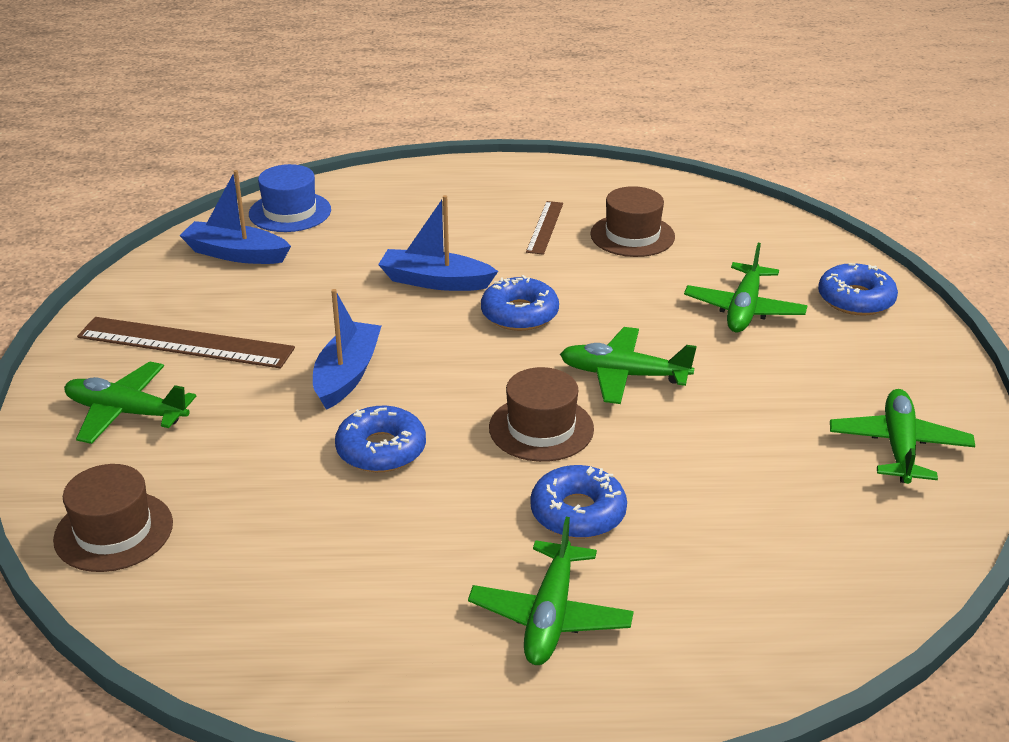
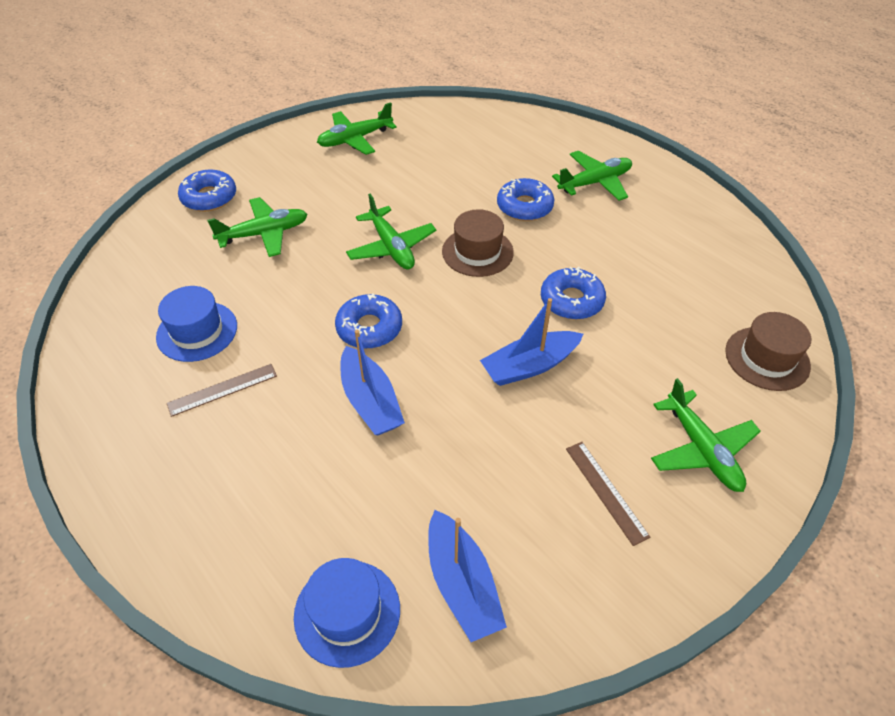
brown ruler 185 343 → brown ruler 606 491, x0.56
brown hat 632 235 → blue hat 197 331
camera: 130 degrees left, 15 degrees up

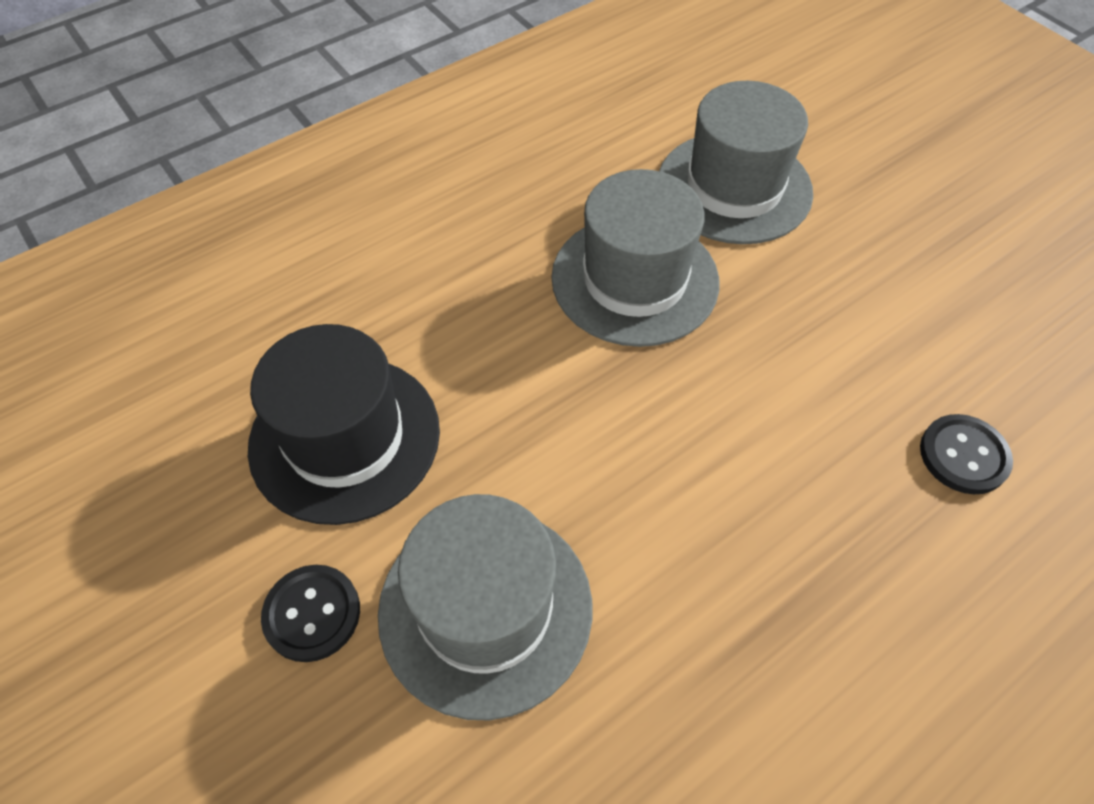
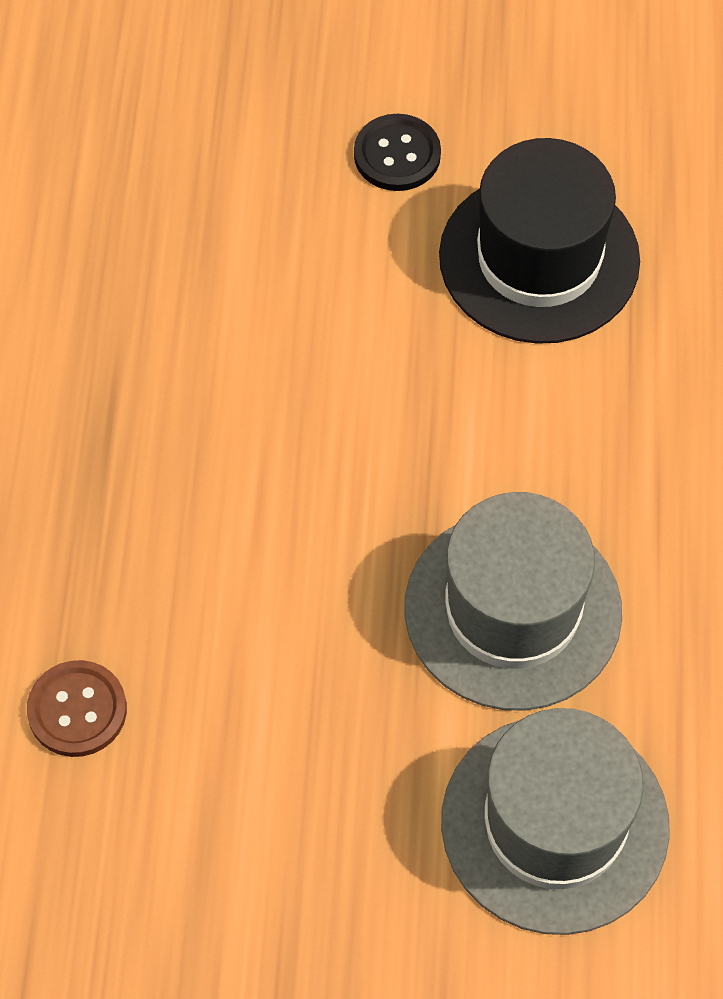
grey hat 485 608 → -
black button 963 455 → brown button 77 710
camera: 130 degrees right, 5 degrees up

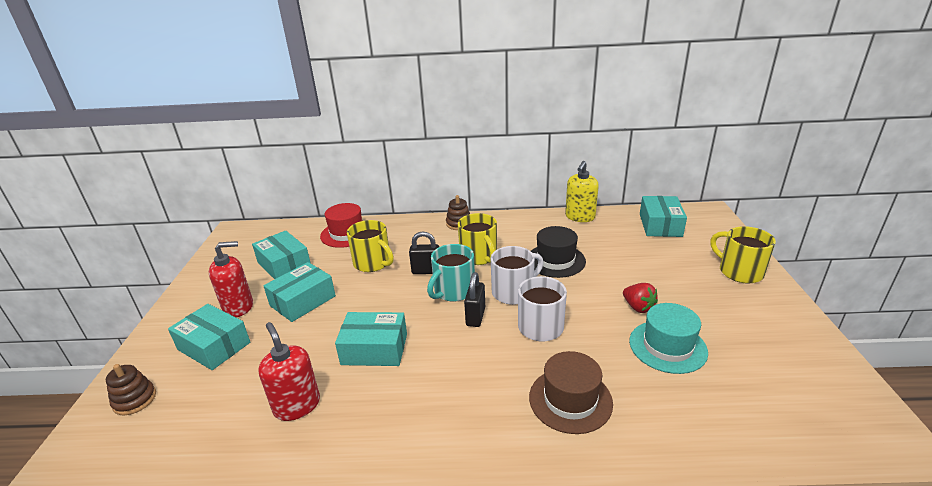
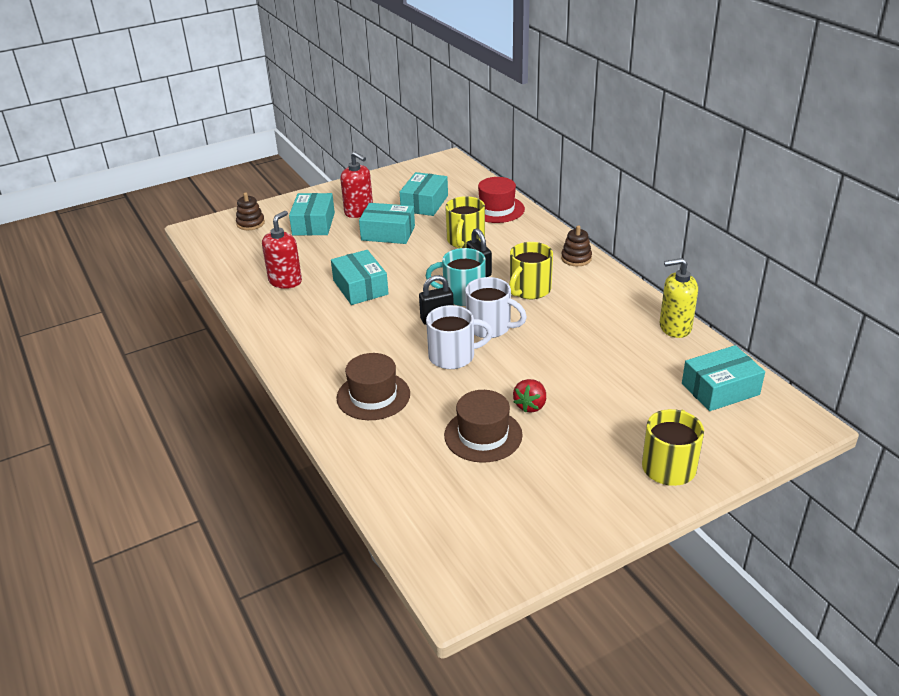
black hat 555 260 → -
turquoise hat 667 346 → brown hat 483 435
camera: 60 degrees right, 5 degrees up

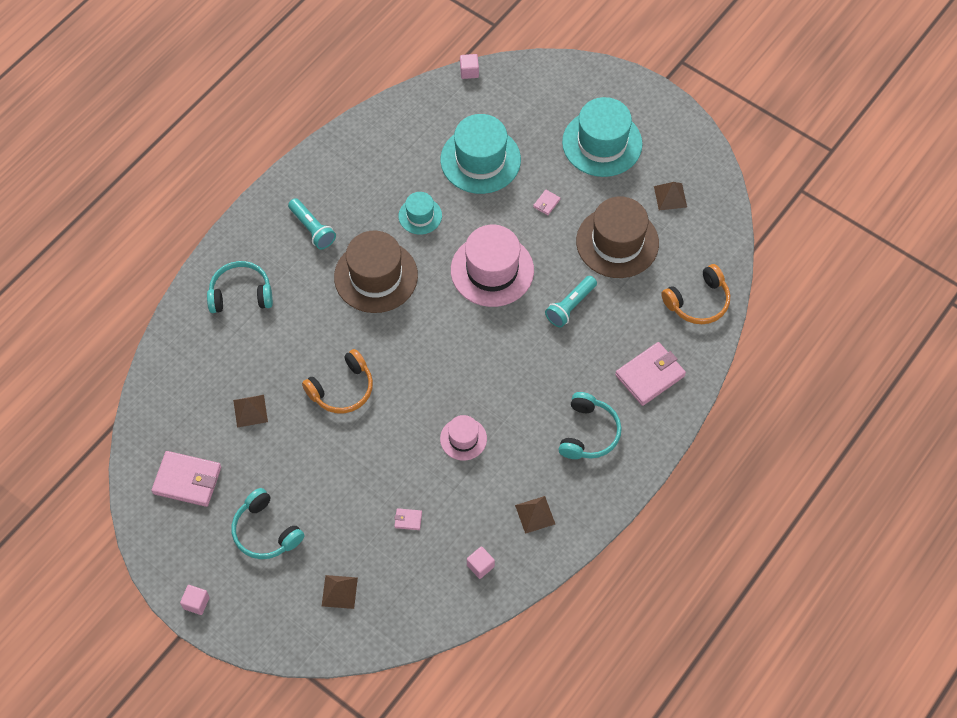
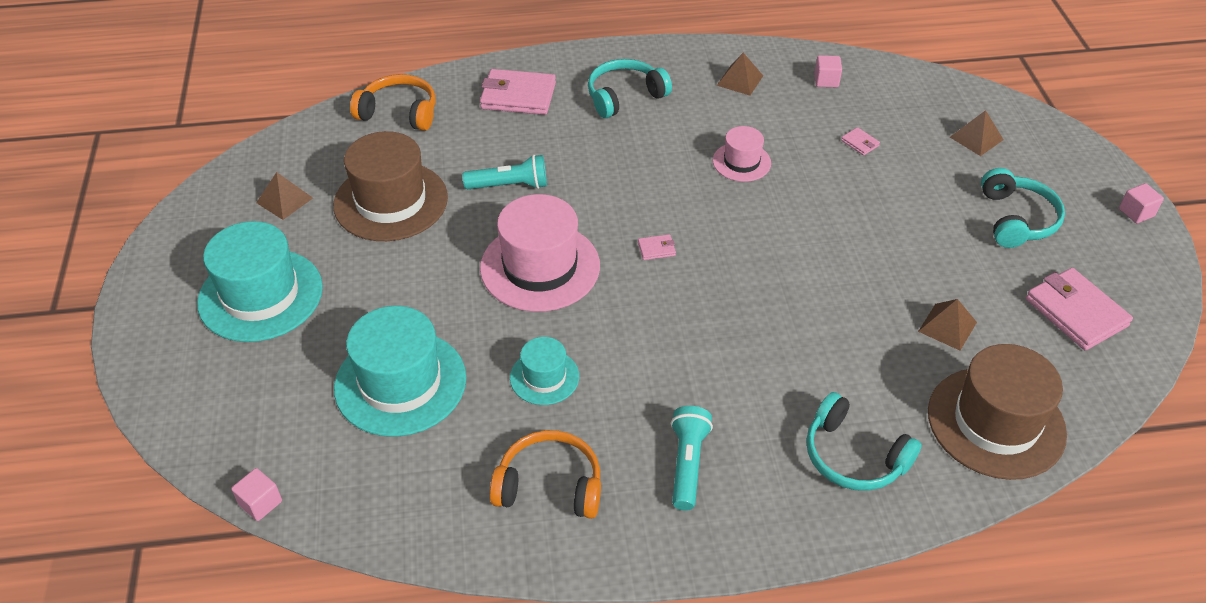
orange headphones 342 389 → orange headphones 550 485, relocated
brown hat 376 276 → brown hat 996 422, relocated
pink wallet 546 203 → pink wallet 656 249, relocated
camera: 135 degrees left, 15 degrees down

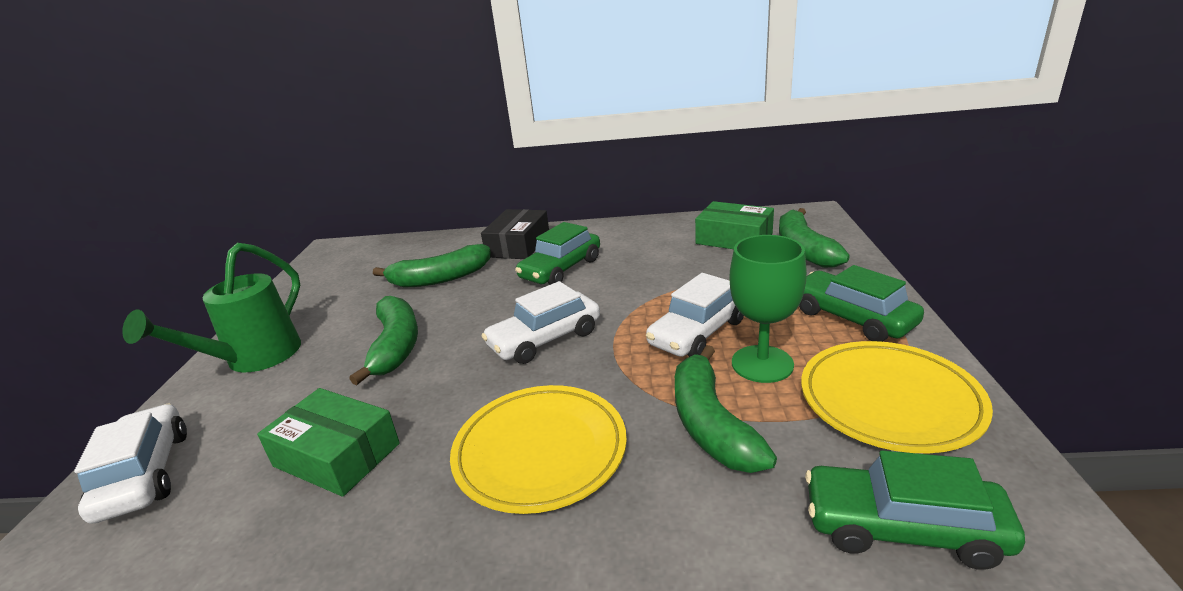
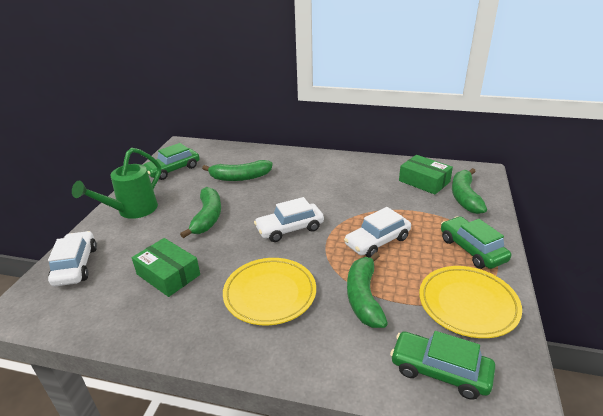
black box 518 245 → -
green car 561 269 → green car 173 170, relocated
green goblet 762 364 → -
camera: 10 degrees right, 5 degrees up

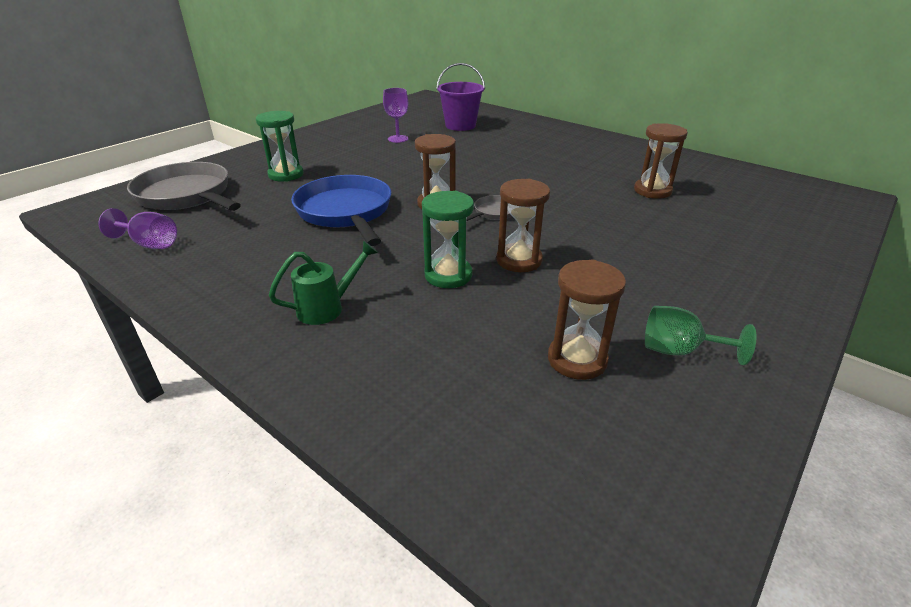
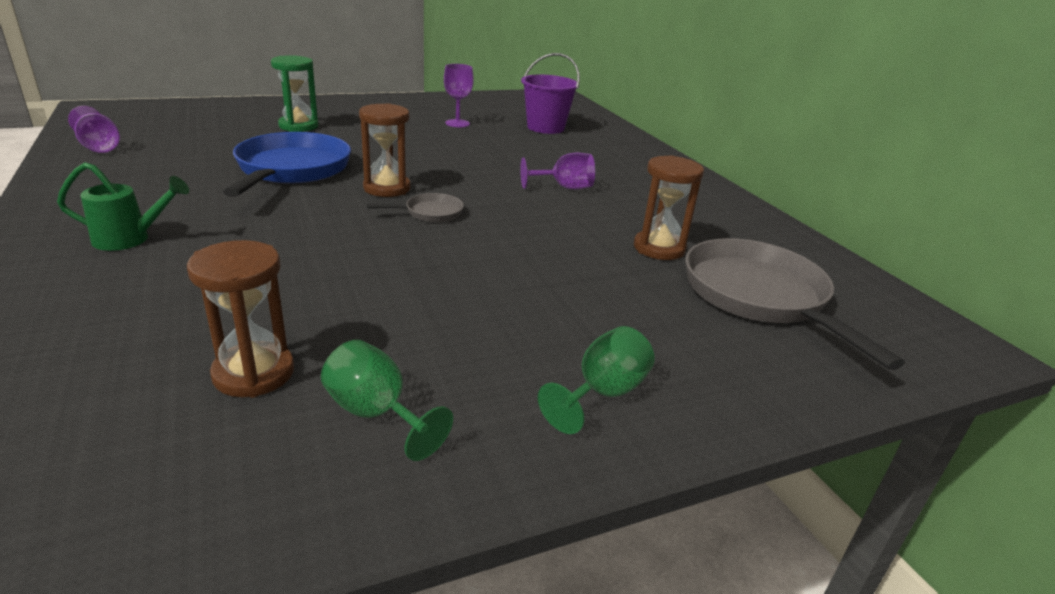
grey pan 187 195 → grey pan 759 297, relocated
green hourglass 448 275 → -
brown hourglass 519 260 → -
- → purple goblet 564 187
- → green goblet 602 393
camera: 25 degrees right, 5 degrees down

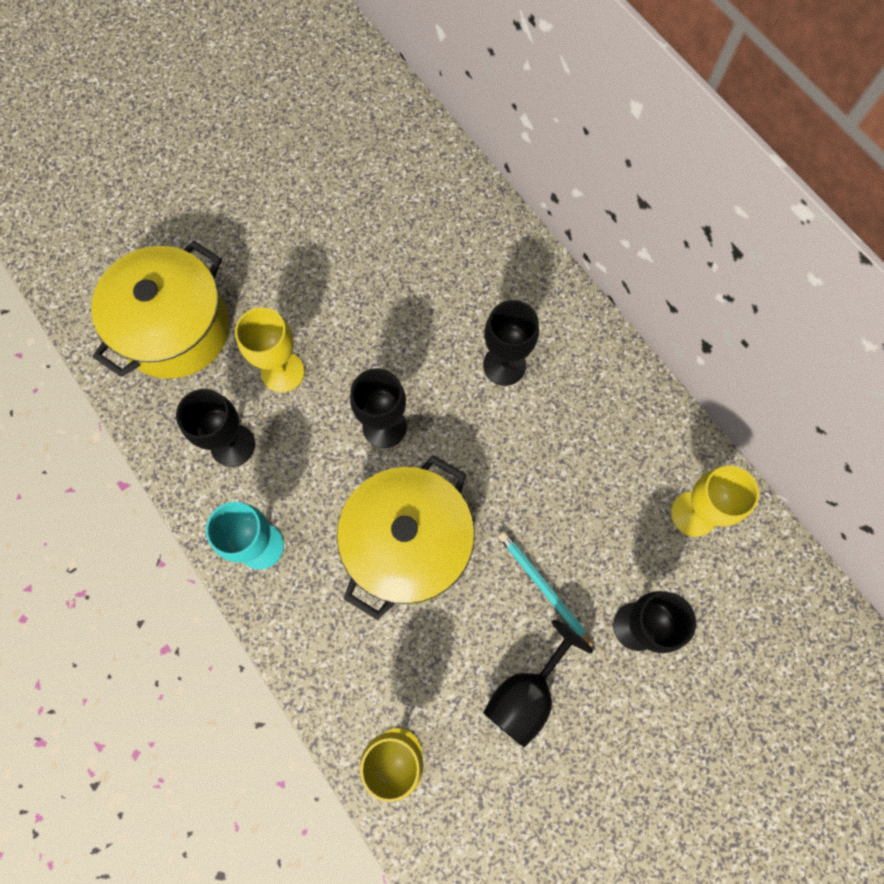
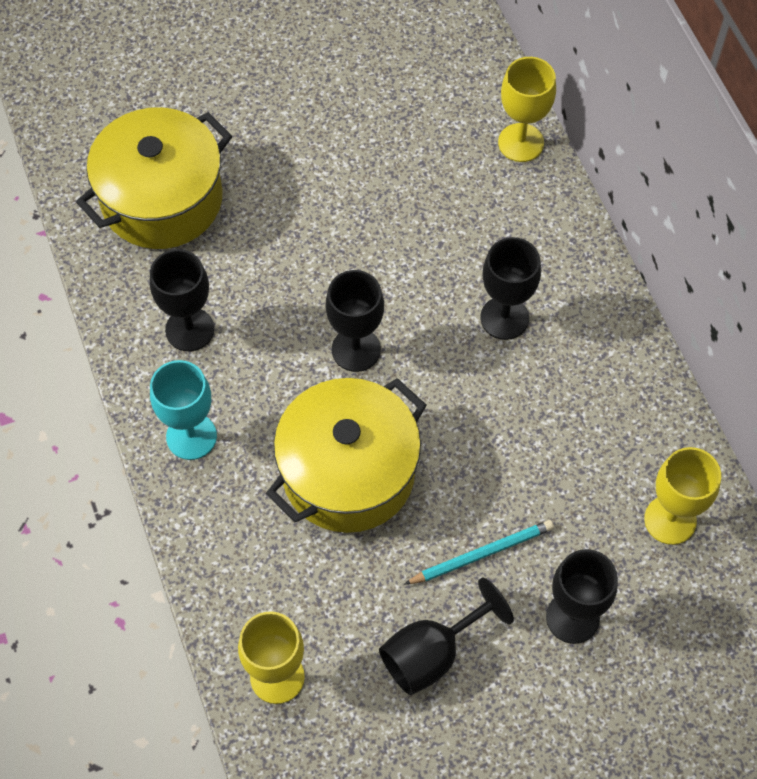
yellow goblet 283 372 → yellow goblet 521 143, relocated
turquoise pencil 544 588 → turquoise pencil 482 554, 90 degrees clockwise
camera: 15 degrees right, 10 degrees down

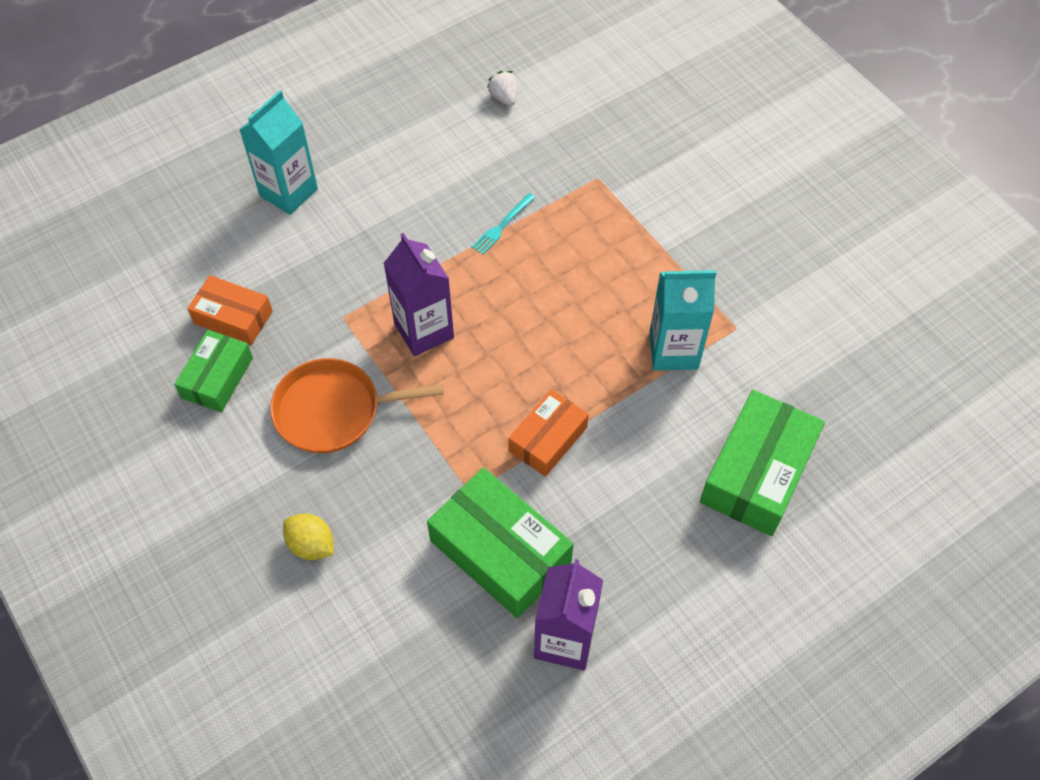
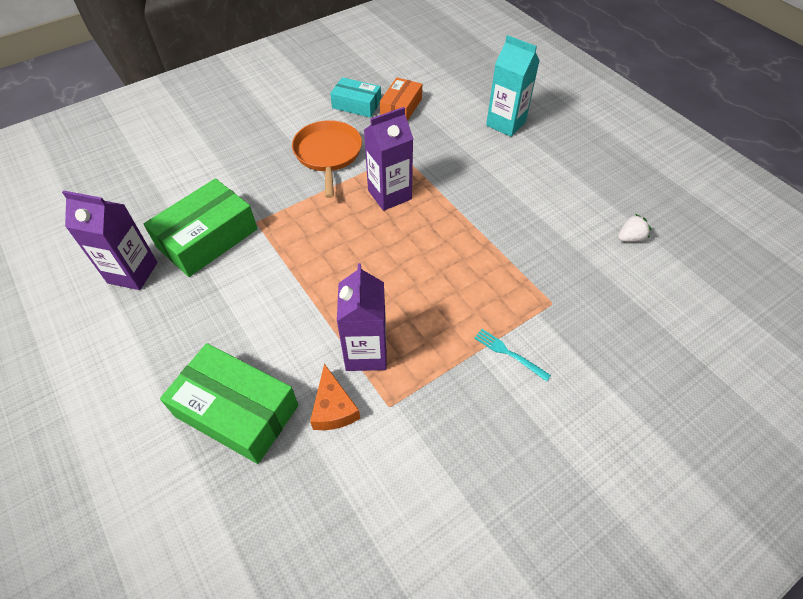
green box 217 378 → turquoise box 356 104
yellow lemon 311 545 → -
turquoise fork 502 225 → turquoise fork 509 353, relocated
orange box 548 439 → -
turquoise carton 673 350 → purple carton 366 353
- → orange cheese 333 408
camera: 90 degrees right, 5 degrees down

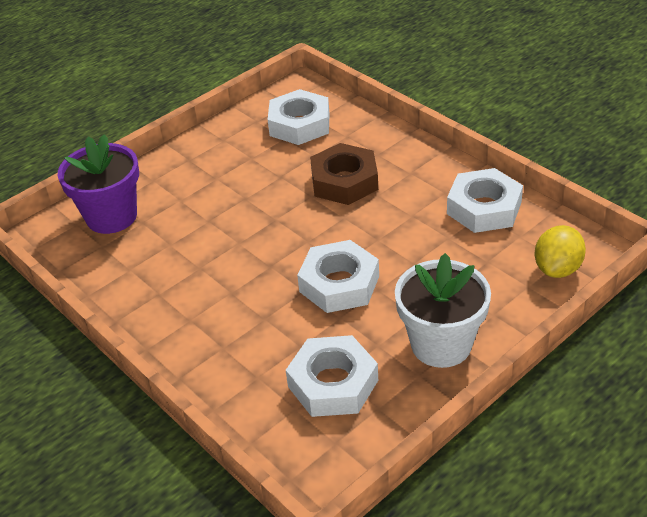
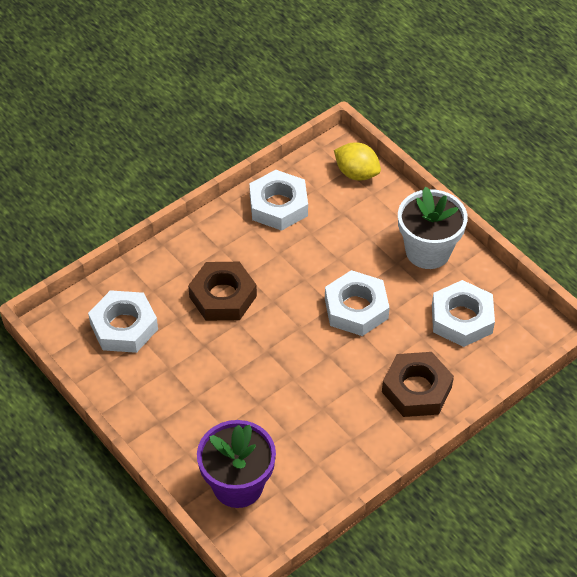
- → brown nut 417 389
camera: 90 degrees left, 10 degrees up

